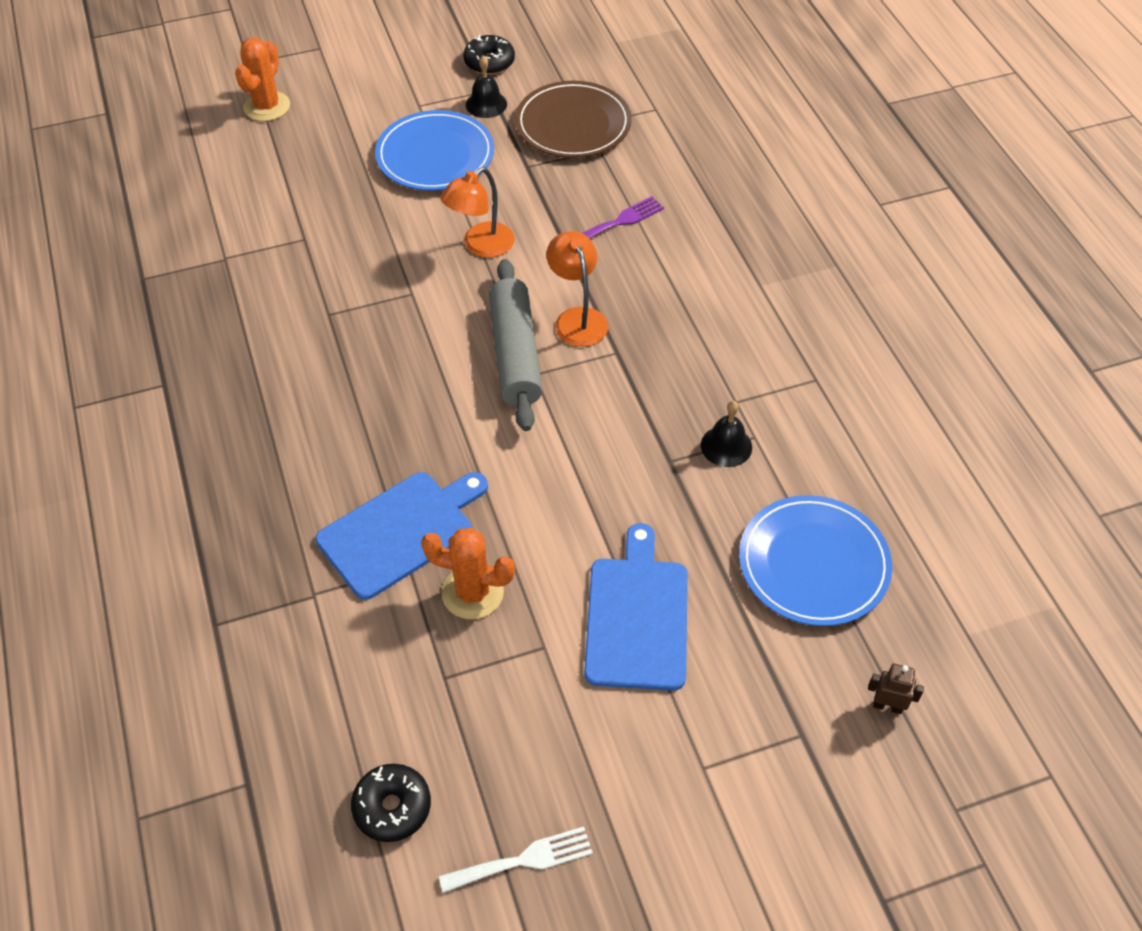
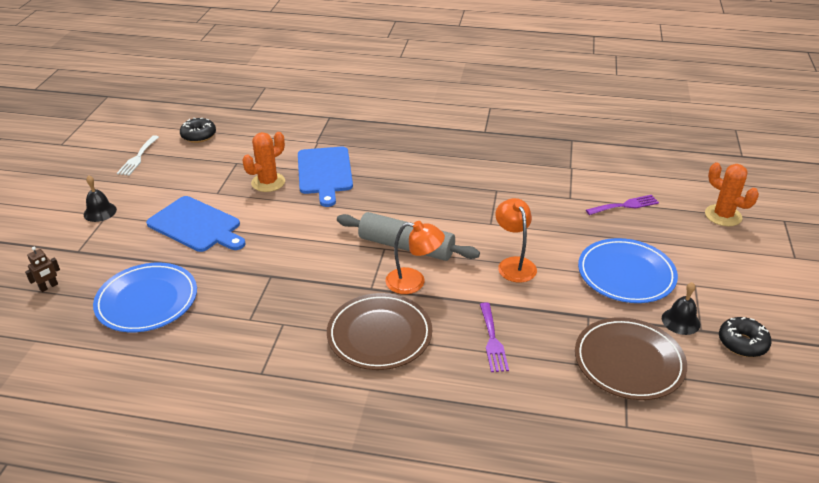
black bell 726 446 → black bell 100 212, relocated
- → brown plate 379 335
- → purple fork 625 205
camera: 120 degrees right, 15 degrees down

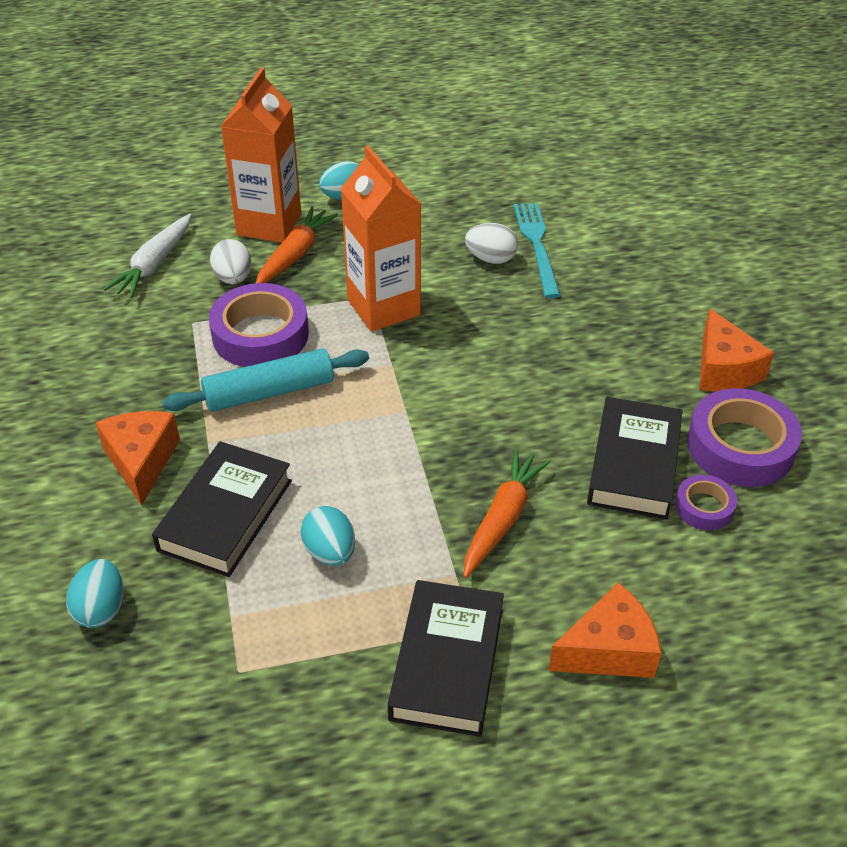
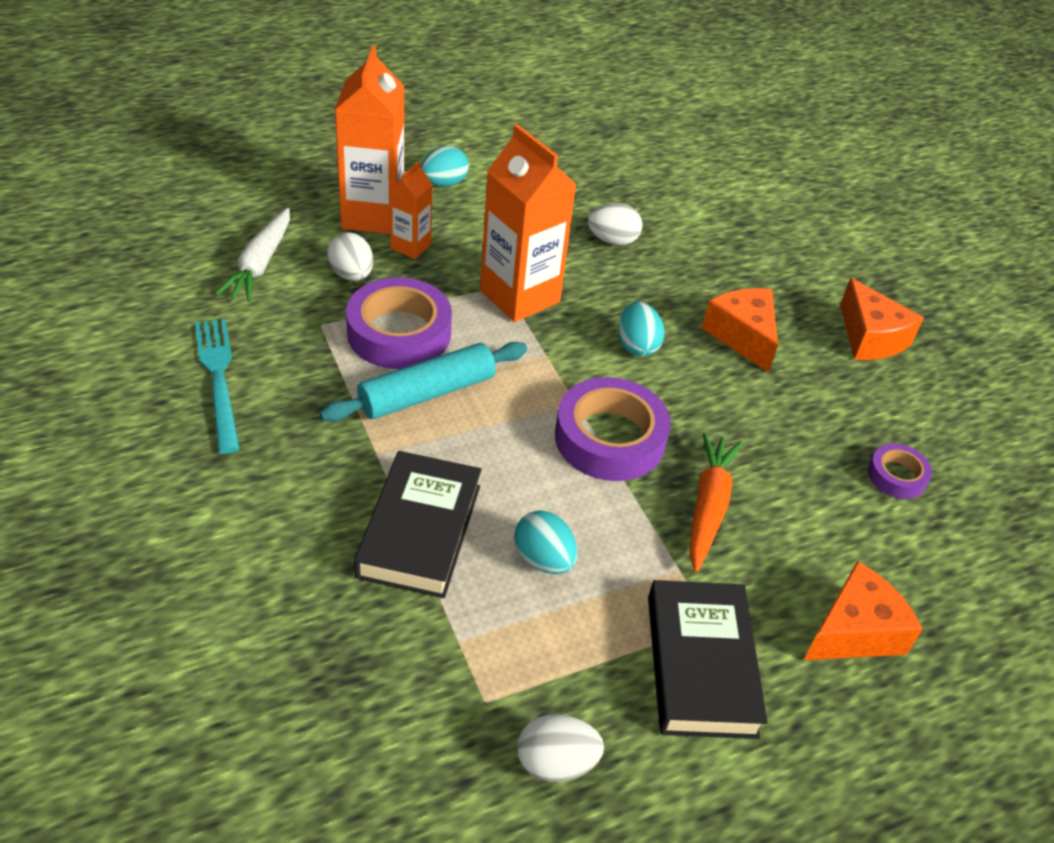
turquoise egg 101 609 → turquoise egg 636 345, relocated
orange cheese 141 461 → orange cheese 742 336, relocated
orange carrot 295 255 → orange carton 410 246
turquoise fork 537 245 → turquoise fork 218 378, relocated
black book 634 464 → -
purple tape 740 446 → purple tape 609 438, relocated
- → white egg 556 762
camera: 15 degrees left, 0 degrees up

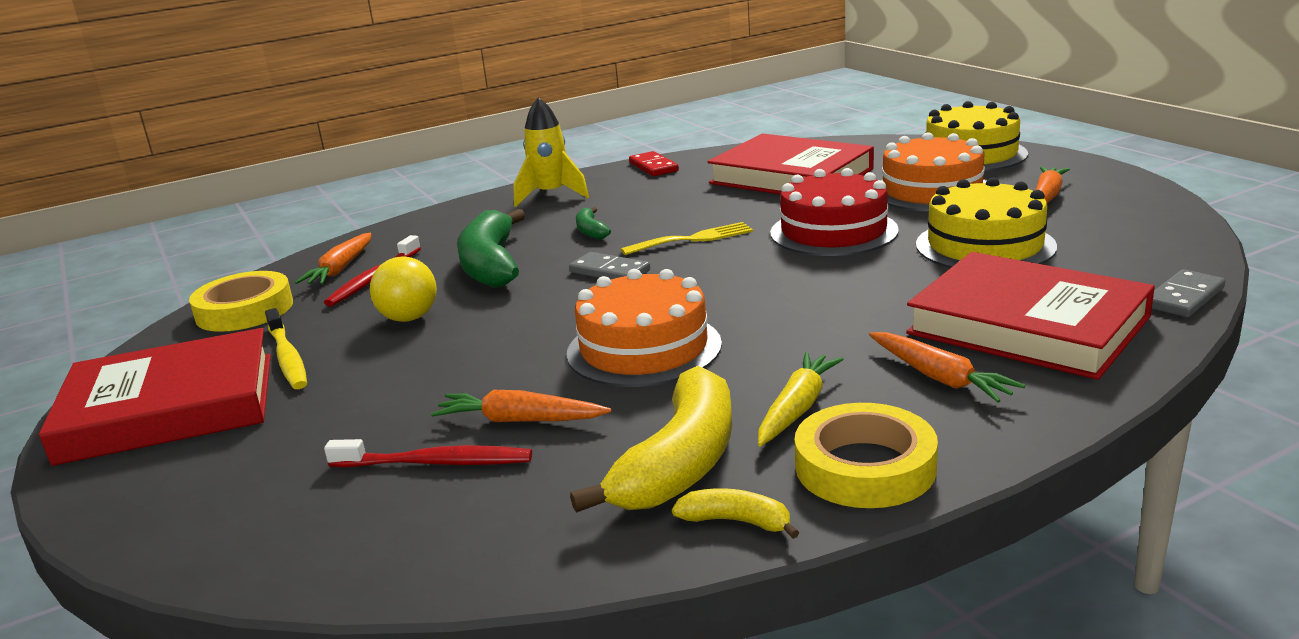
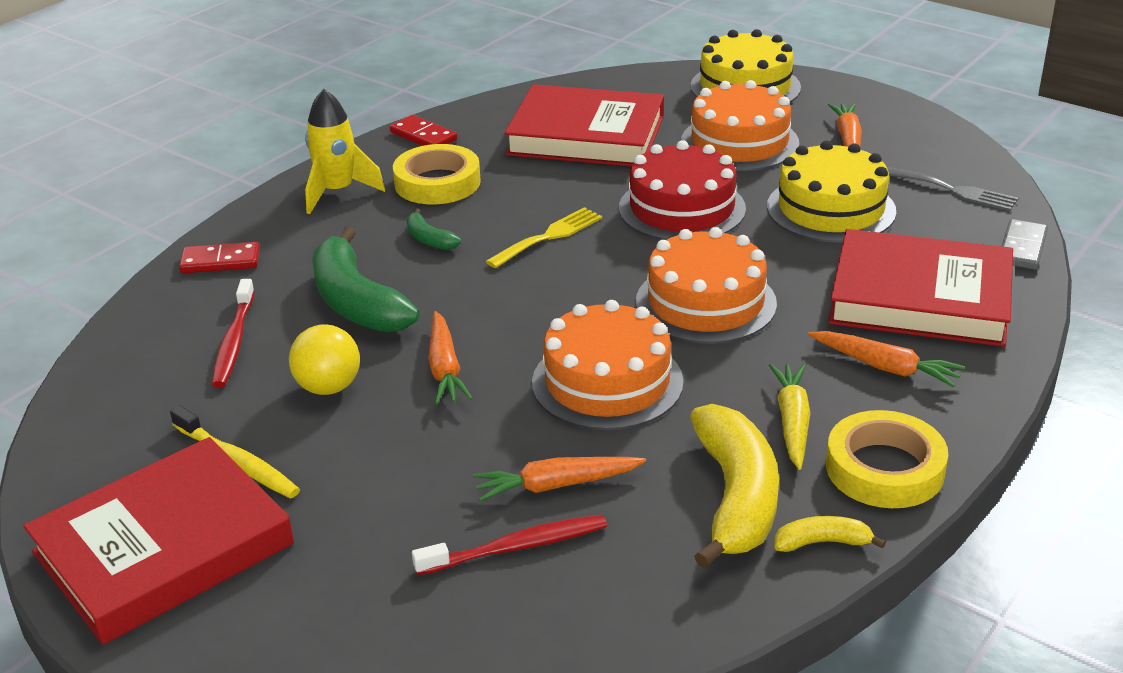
yellow tape 244 310 → yellow tape 437 182, relocated
orange carrot 341 269 → orange carrot 445 368, relocated
grey domino 610 271 → -
- → red domino 220 261
- → orange cake 706 302
- → grey fork 954 190
camera: 25 degrees left, 10 degrees up

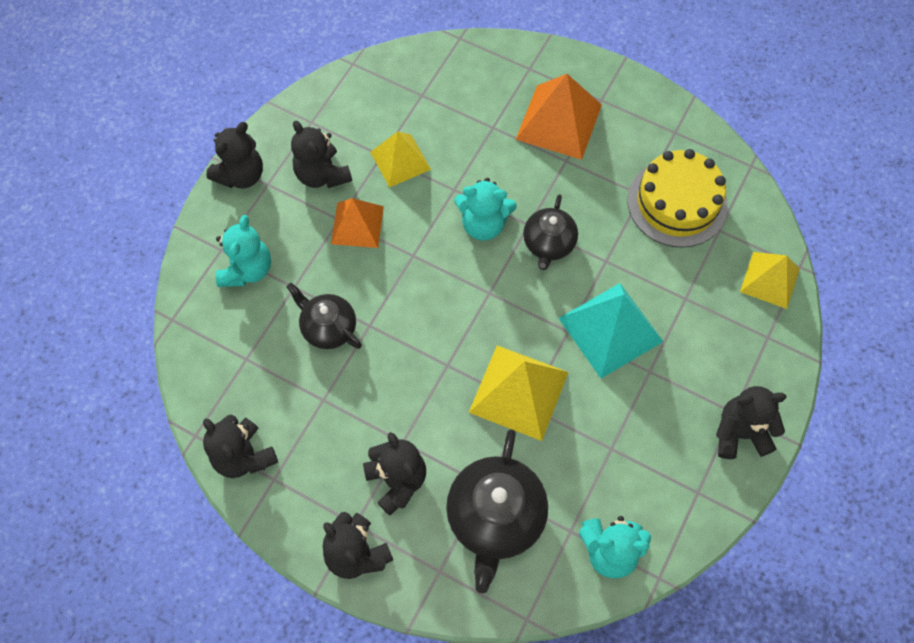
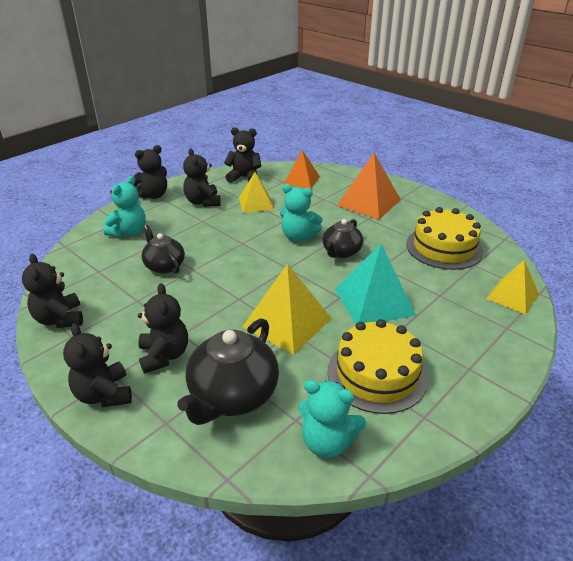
orange pyramid 357 225 → orange pyramid 301 180, relocated
black teddy bear 740 433 → black teddy bear 244 177, relocated
- → yellow cake 377 374
camera: 15 degrees right, 30 degrees down

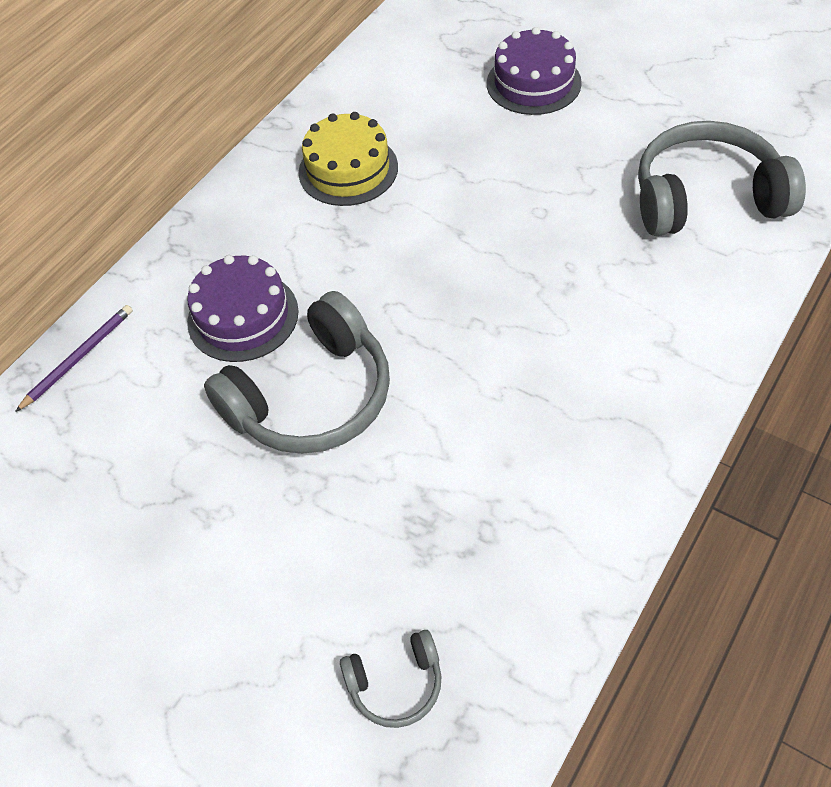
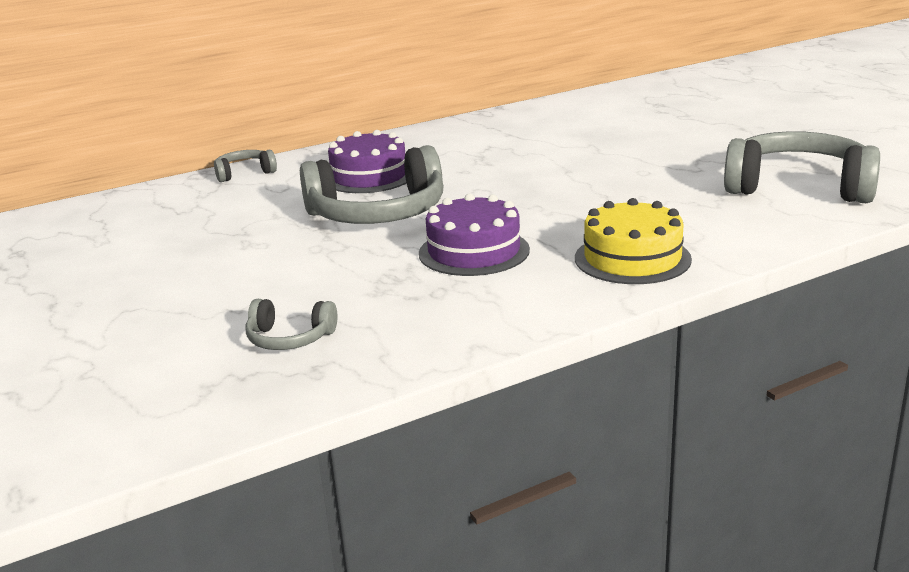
purple pencil 79 358 → grey headphones 244 173
yellow cake 348 169 → yellow cake 632 258, relocated
purple cake 533 83 → purple cake 474 251, relocated
camera: 25 degrees right, 30 degrees down

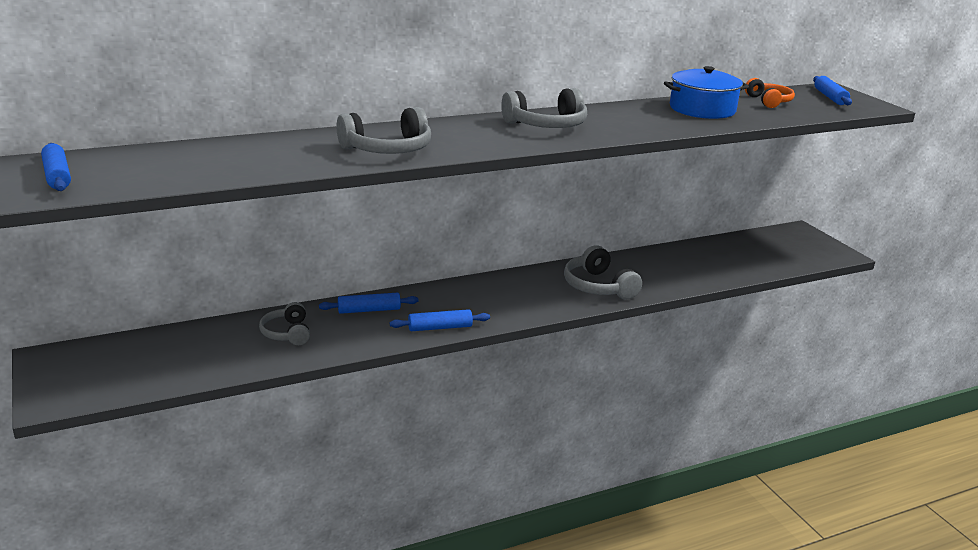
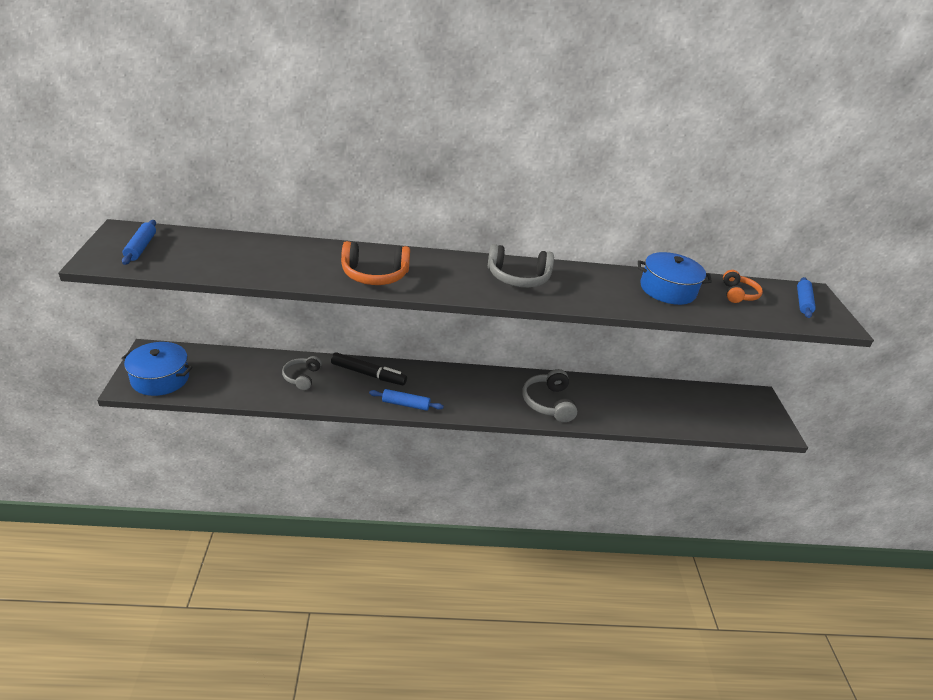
blue rolling pin 369 310 → black marker 368 374
grey headphones 388 149 → orange headphones 374 275
- → blue pot 160 378
camera: 20 degrees right, 10 degrees up

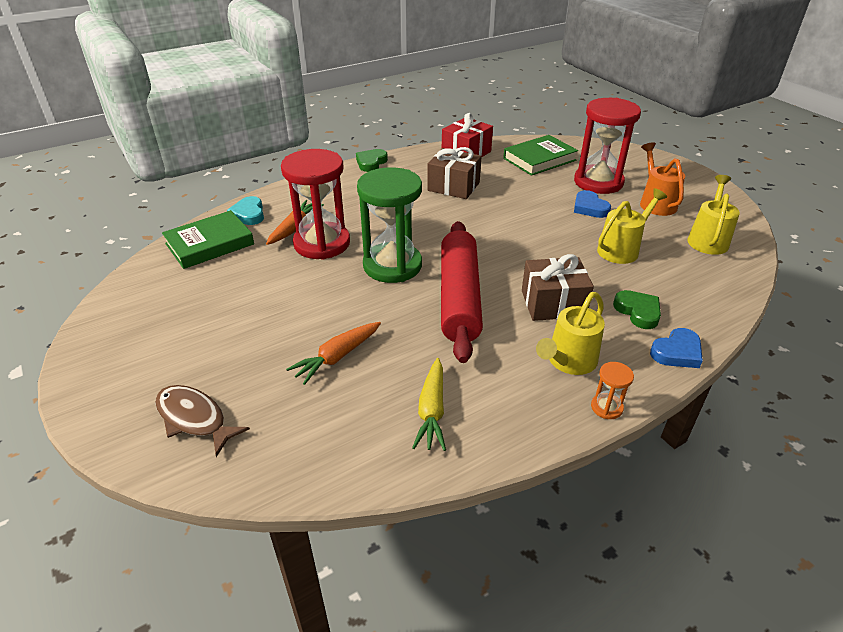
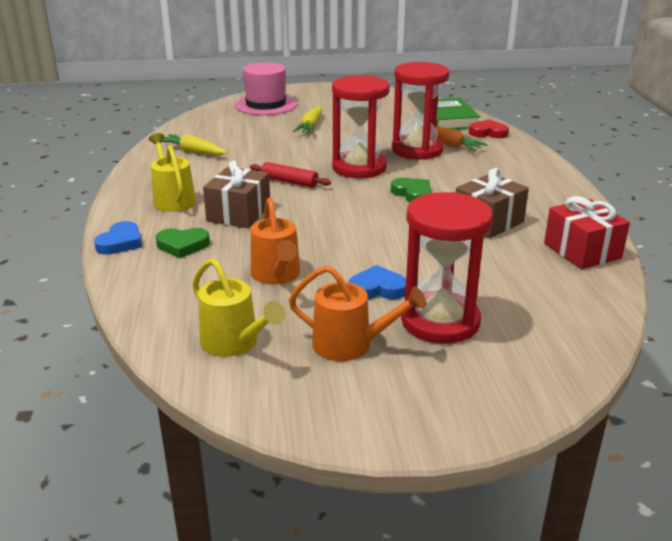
brown fish 194 418 → pink hat 265 105
turquoise heart 249 214 → red heart 488 133
orange carrot 337 357 → -
green heart 371 163 → green heart 412 194, relocated
green hourglass 392 265 → red hourglass 359 168
red rolling pin 459 297 → red rolling pin 289 181, x0.47
green book 539 159 → -
orange hourglass 606 407 → -
yellow watering can 622 249 → orange watering can 277 275
blue heart 677 352 → blue heart 120 242, 150 degrees counterclockwise
- → yellow carrot 310 127
camera: 115 degrees right, 10 degrees down

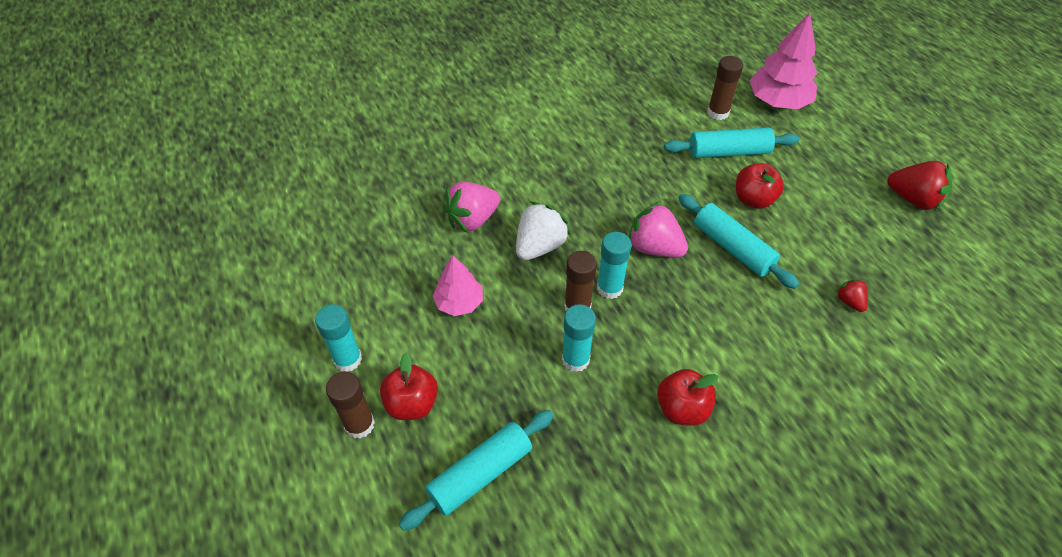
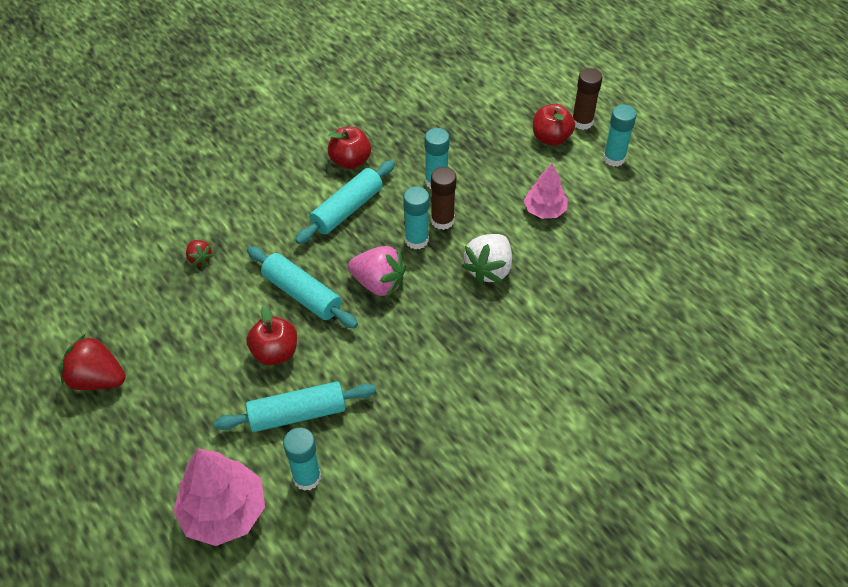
turquoise rolling pin 480 474 → turquoise rolling pin 347 209, relocated
pink strawberry 472 219 → -
brown glue stick 718 112 → turquoise glue stick 307 477
camera: 170 degrees right, 0 degrees up

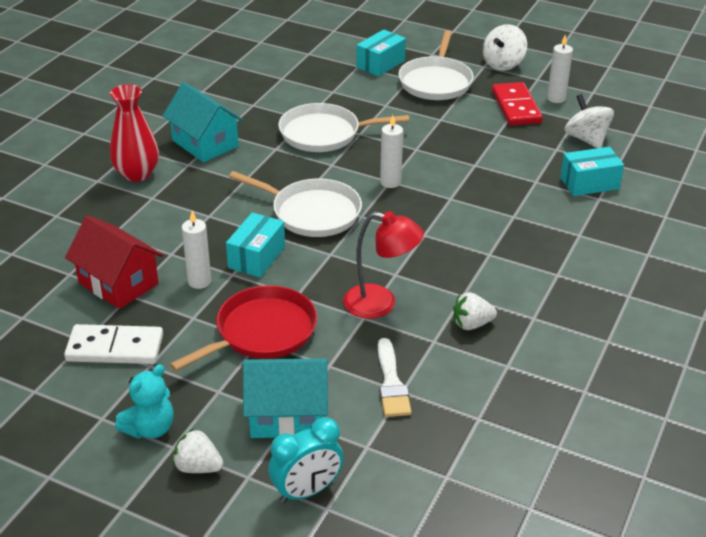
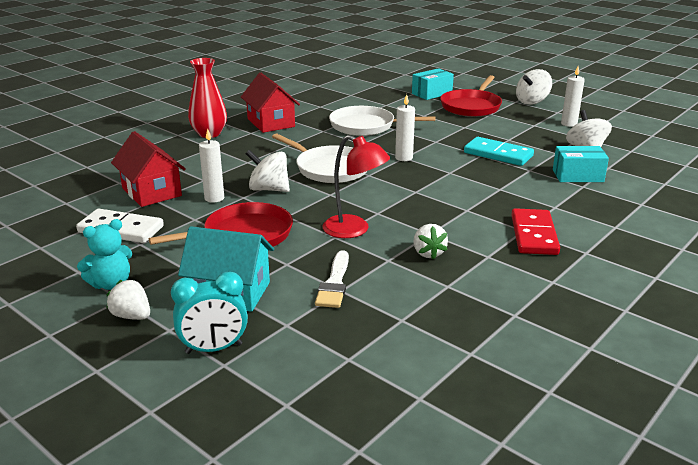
turquoise house 205 143 → red house 271 123
turquoise box 256 257 → white spinning top 269 189
white pan 436 82 → red pan 471 106
white strawberry 471 324 → white strawberry 428 253, 105 degrees counterclockwise
red domino 516 107 → red domino 534 235, relocated
- → turquoise domino 498 154
camera: 15 degrees right, 10 degrees down

